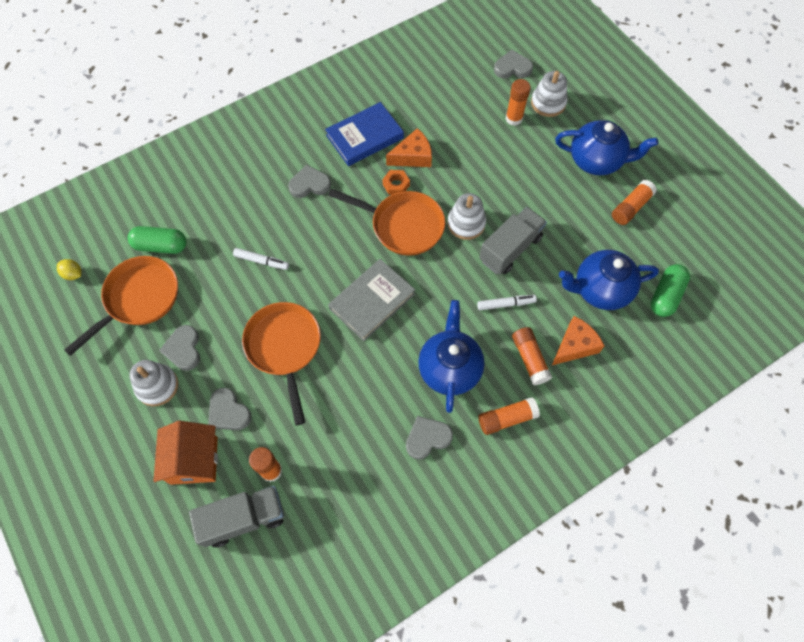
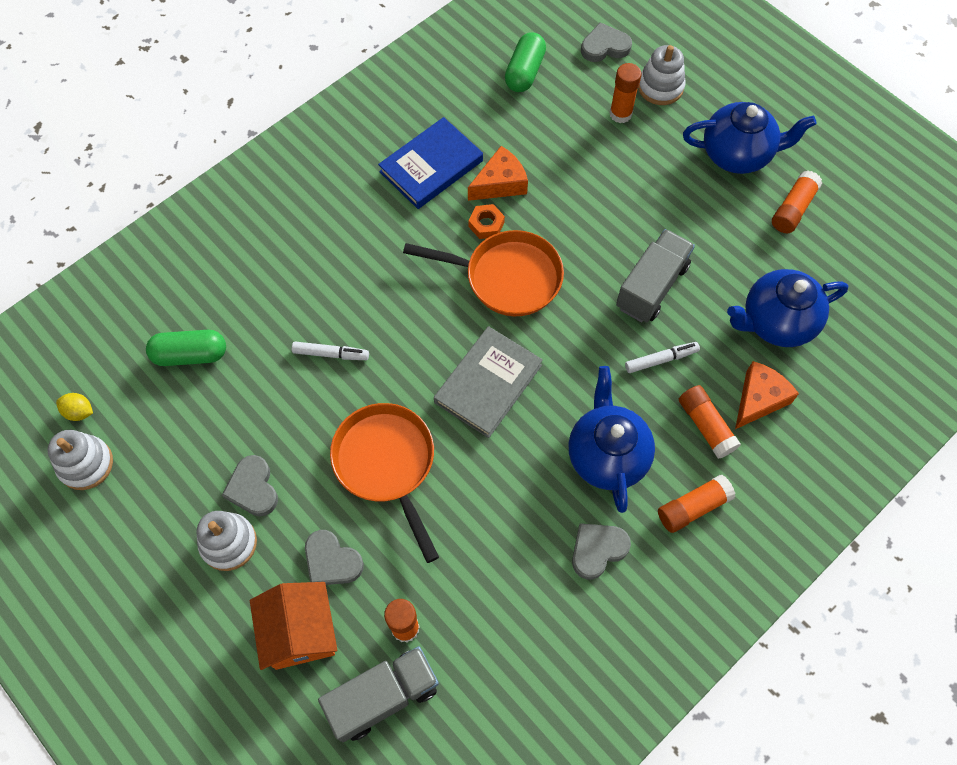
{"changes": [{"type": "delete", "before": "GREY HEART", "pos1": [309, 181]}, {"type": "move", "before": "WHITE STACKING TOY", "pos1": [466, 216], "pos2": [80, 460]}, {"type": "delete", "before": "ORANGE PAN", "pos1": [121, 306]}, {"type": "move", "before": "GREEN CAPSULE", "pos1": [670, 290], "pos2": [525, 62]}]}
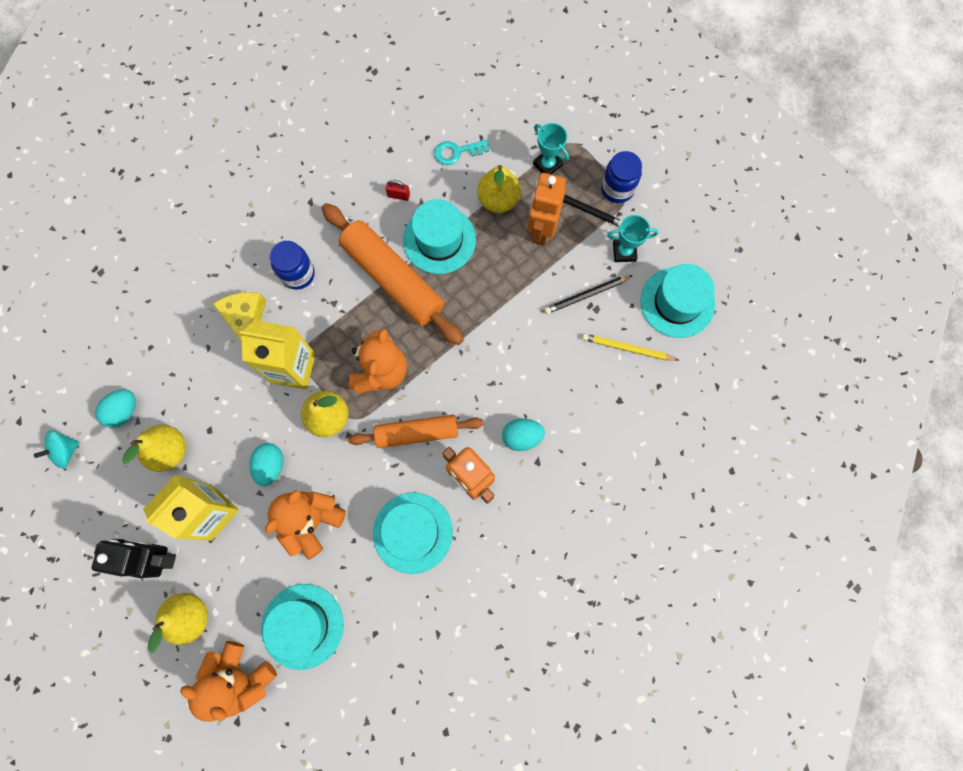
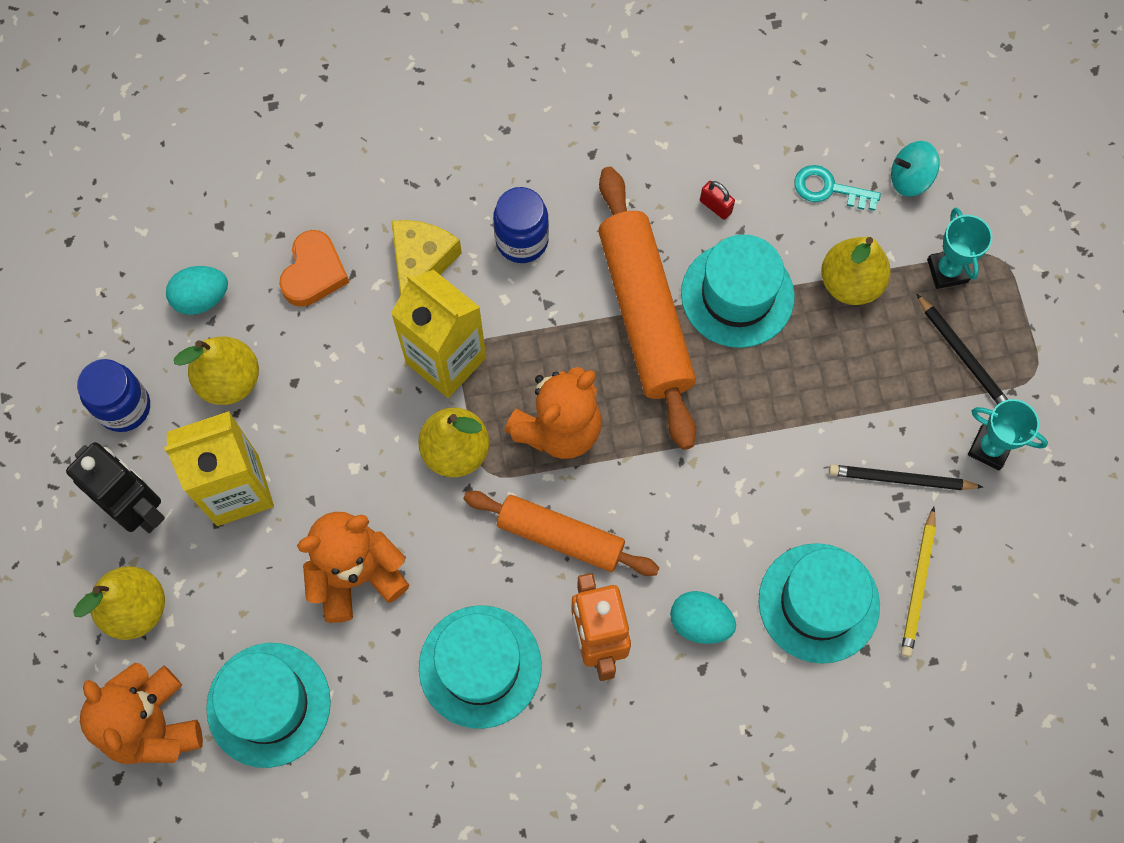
{"changes": [{"type": "move", "before": "BLUE JAR", "pos1": [621, 177], "pos2": [113, 395]}, {"type": "delete", "before": "ORANGE ROBOT", "pos1": [546, 209]}, {"type": "move", "before": "TURQUOISE HAT", "pos1": [677, 301], "pos2": [819, 603]}, {"type": "rotate", "before": "YELLOW PENCIL", "pos1": [630, 347], "pos2": [918, 582], "turn": -120}, {"type": "move", "before": "TURQUOISE SPINNING TOP", "pos1": [57, 449], "pos2": [915, 169]}, {"type": "delete", "before": "TURQUOISE EGG", "pos1": [267, 464]}, {"type": "insert", "after": "ORANGE HEART", "pos2": [314, 268]}]}
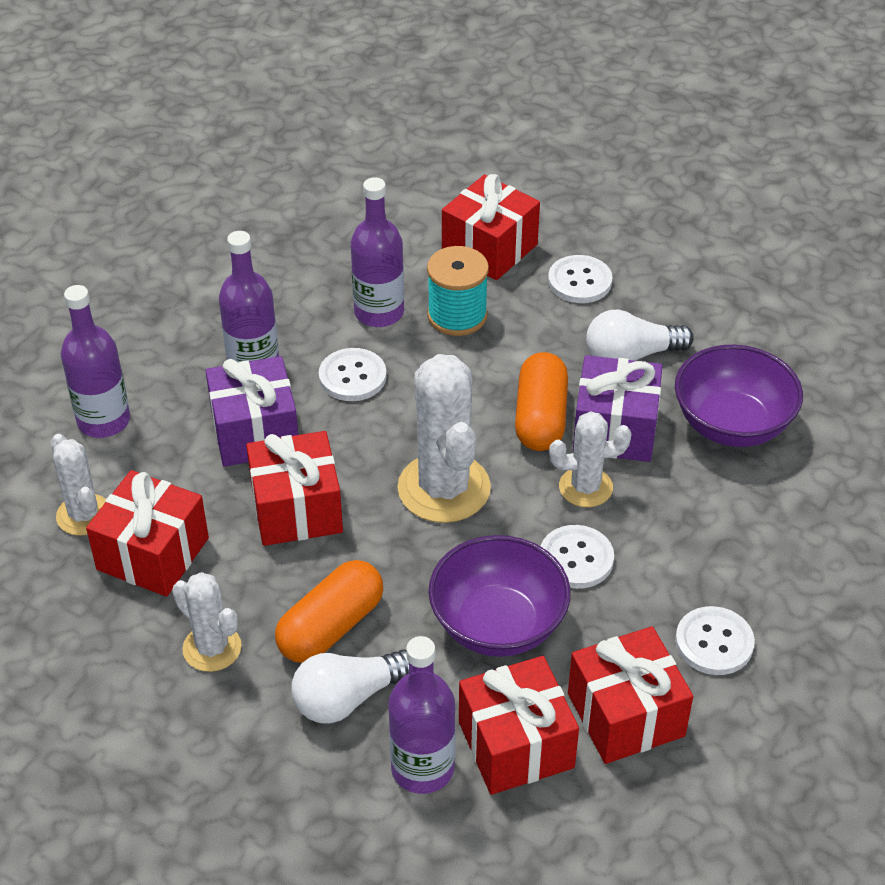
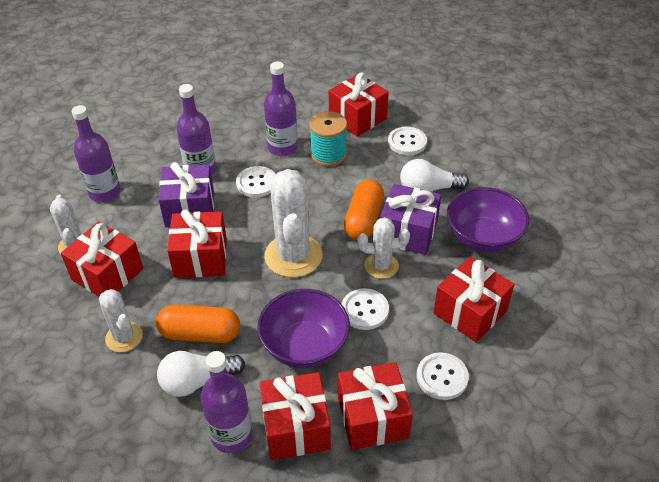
{"changes": [{"type": "rotate", "before": "ORANGE CAPSULE", "pos1": [329, 611], "pos2": [198, 323], "turn": 45}, {"type": "insert", "after": "RED GIFT", "pos2": [473, 299]}]}
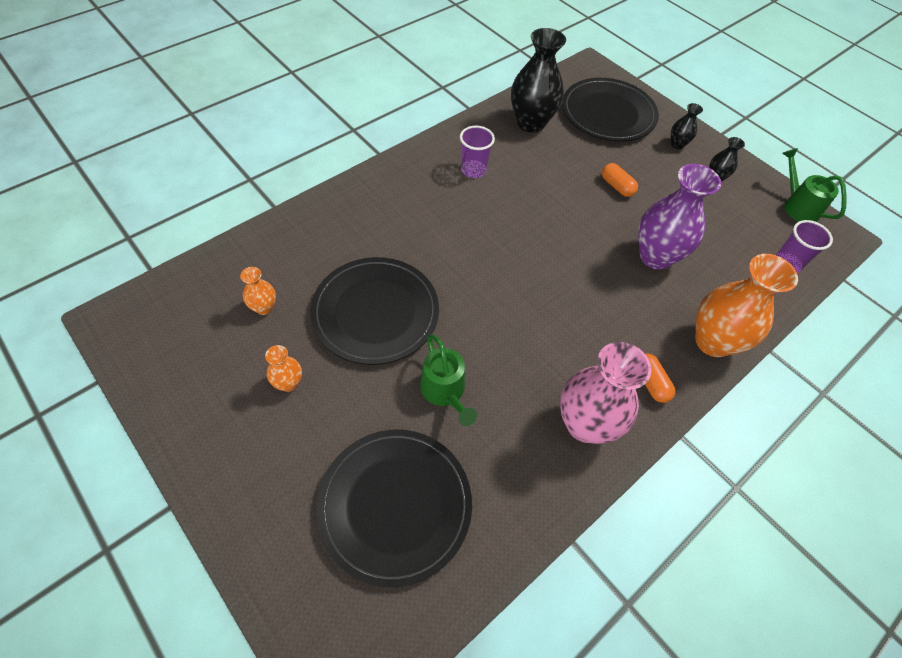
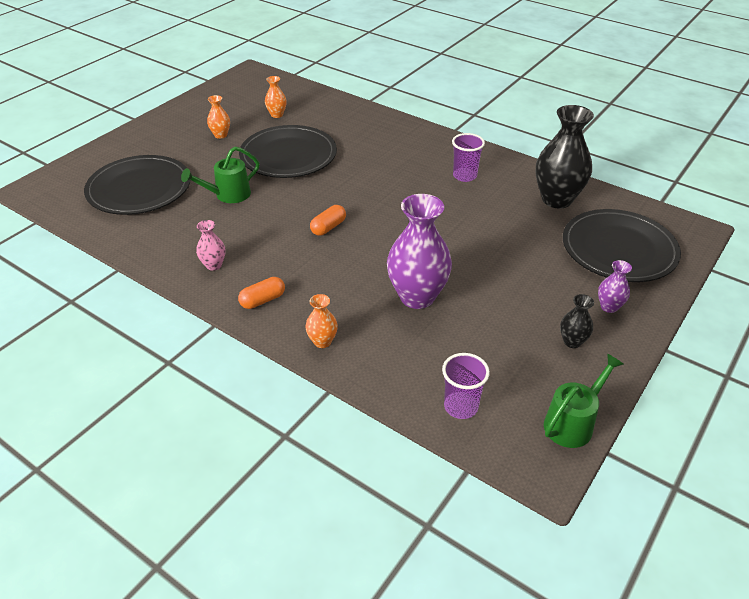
{"changes": [{"type": "recolor", "before": "BLACK VASE", "after": "PURPLE VASE", "pos1": [687, 126], "pos2": [615, 286]}, {"type": "move", "before": "ORANGE CAPSULE", "pos1": [620, 180], "pos2": [328, 220]}, {"type": "resize", "before": "ORANGE VASE", "pos1": [746, 305], "pos2": [321, 321], "scale": 0.47}, {"type": "resize", "before": "PINK VASE", "pos1": [605, 393], "pos2": [210, 245], "scale": 0.47}]}
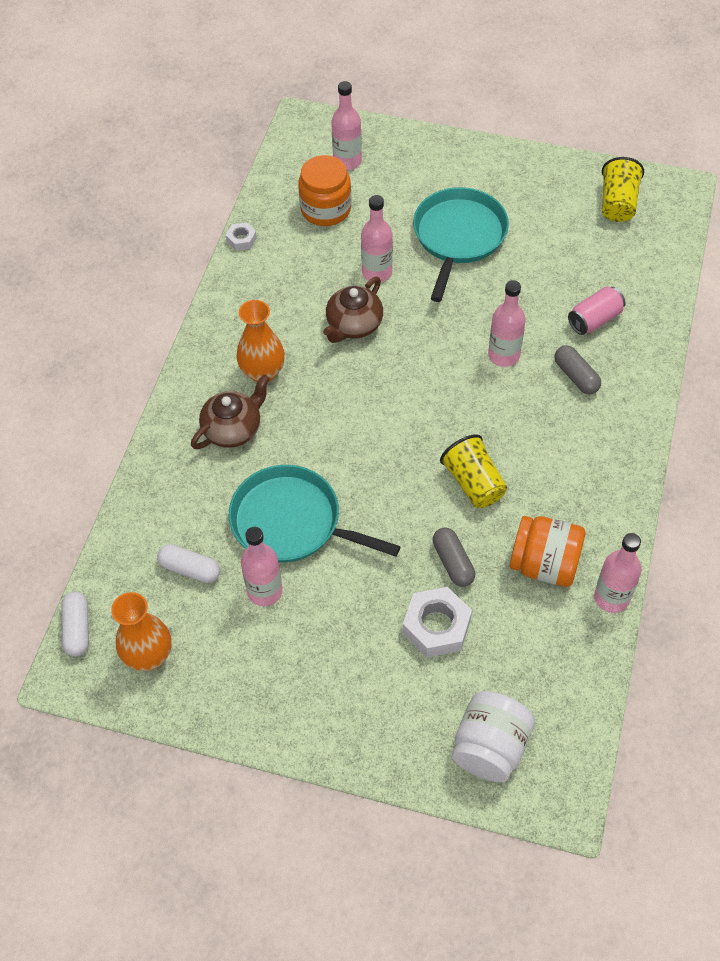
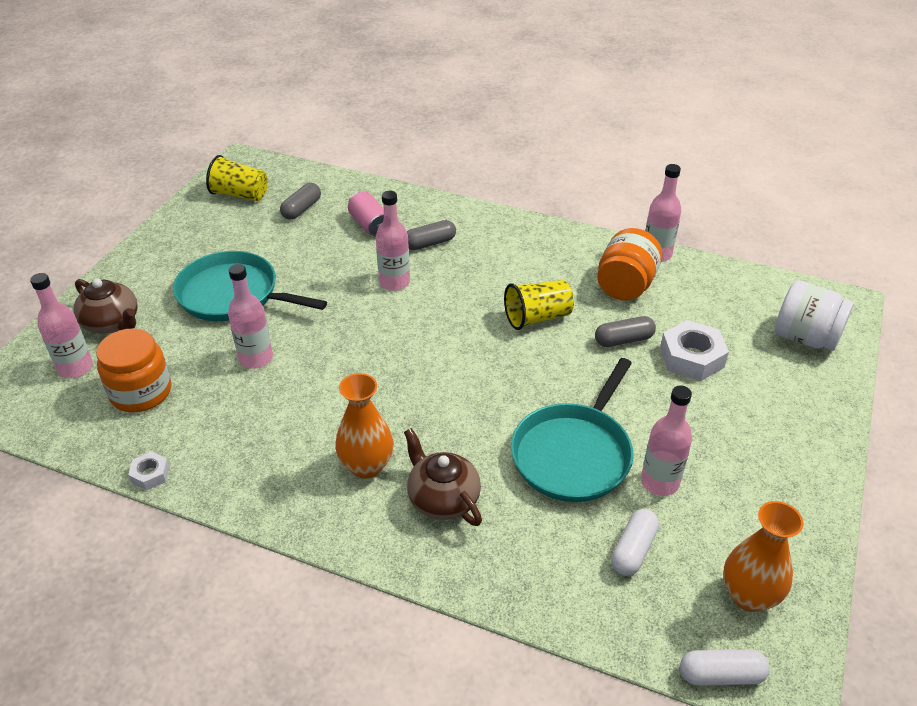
{"changes": [{"type": "move", "before": "BROWN TEAPOT", "pos1": [353, 310], "pos2": [106, 306]}, {"type": "insert", "after": "GREY CAPSULE", "pos2": [300, 201]}]}
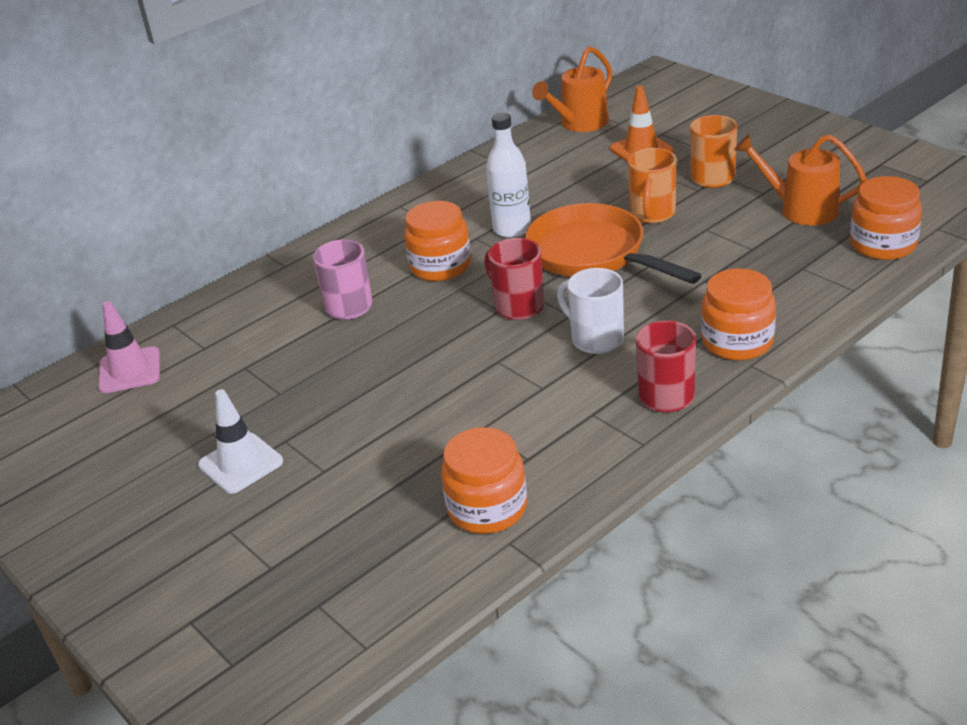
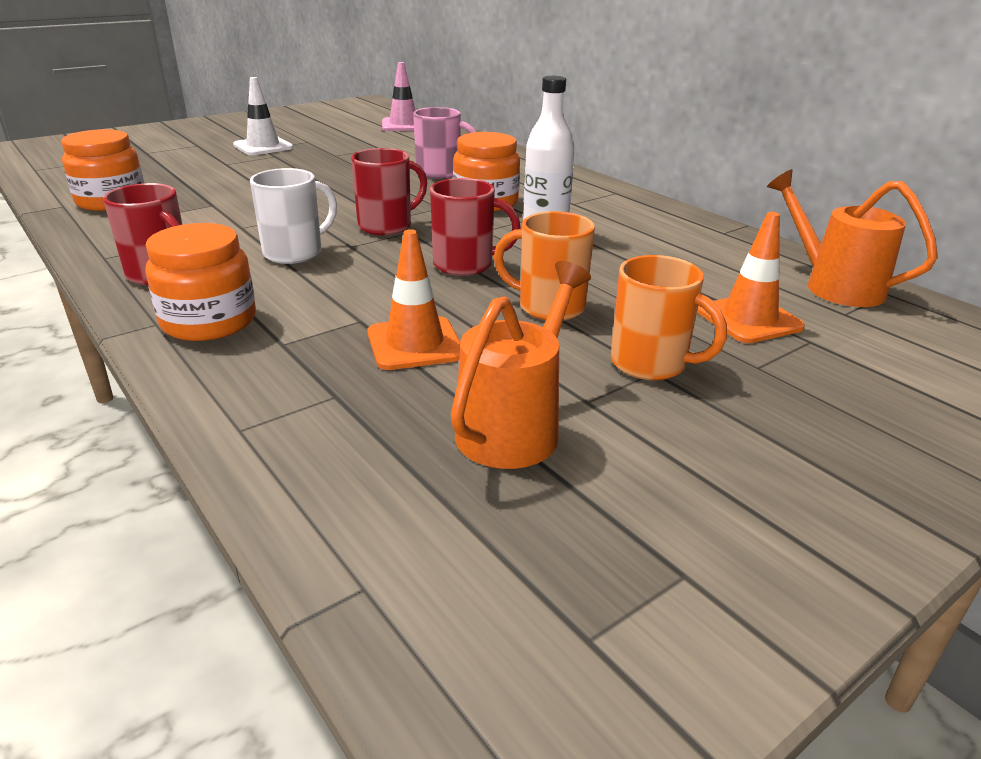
{"changes": [{"type": "delete", "before": "ORANGE JAR", "pos1": [886, 218]}, {"type": "replace", "before": "ORANGE PAN", "after": "RED MUG", "pos1": [613, 243], "pos2": [475, 227]}, {"type": "insert", "after": "ORANGE TRAFFIC CONE", "pos2": [413, 299]}]}
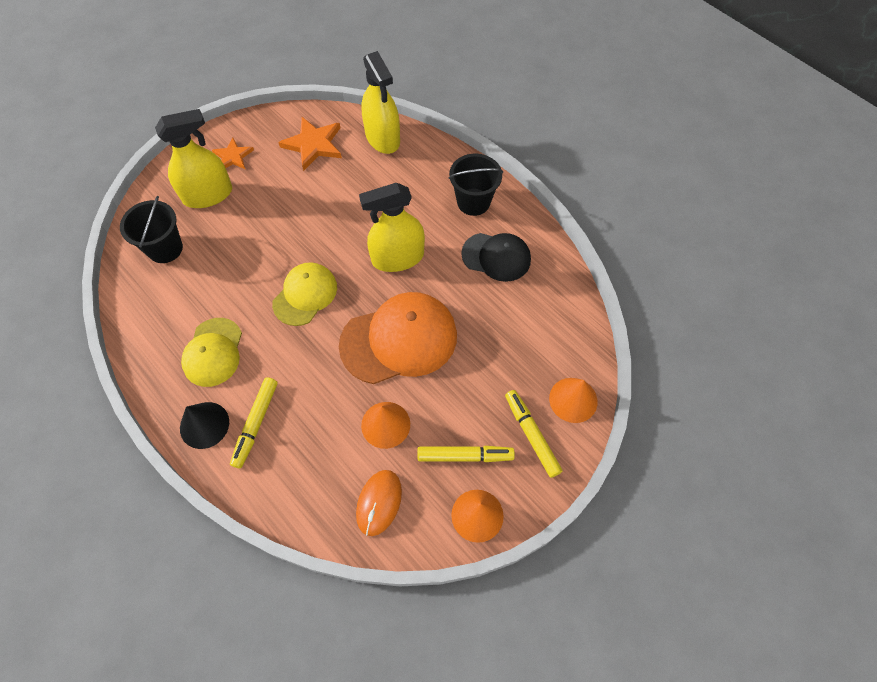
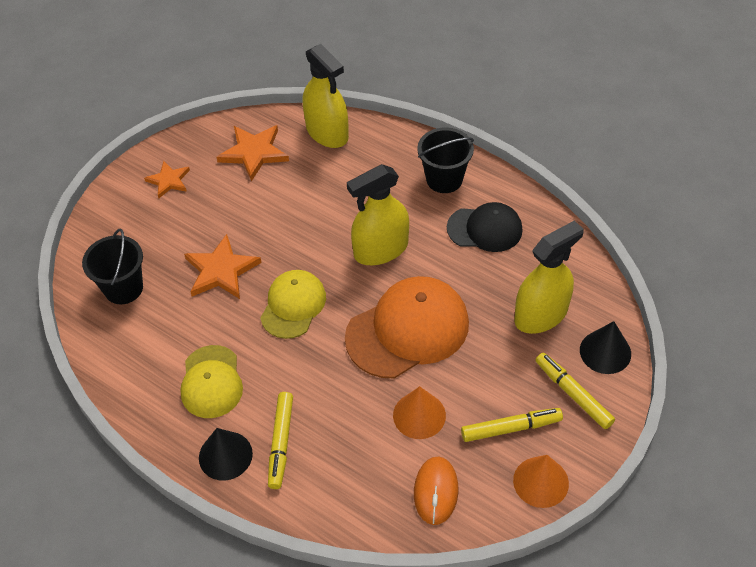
{"changes": [{"type": "move", "before": "YELLOW SPRAY BOTTLE", "pos1": [193, 158], "pos2": [549, 277]}, {"type": "recolor", "before": "ORANGE CONE", "after": "BLACK CONE", "pos1": [573, 400], "pos2": [605, 347]}, {"type": "insert", "after": "ORANGE STAR", "pos2": [223, 266]}]}
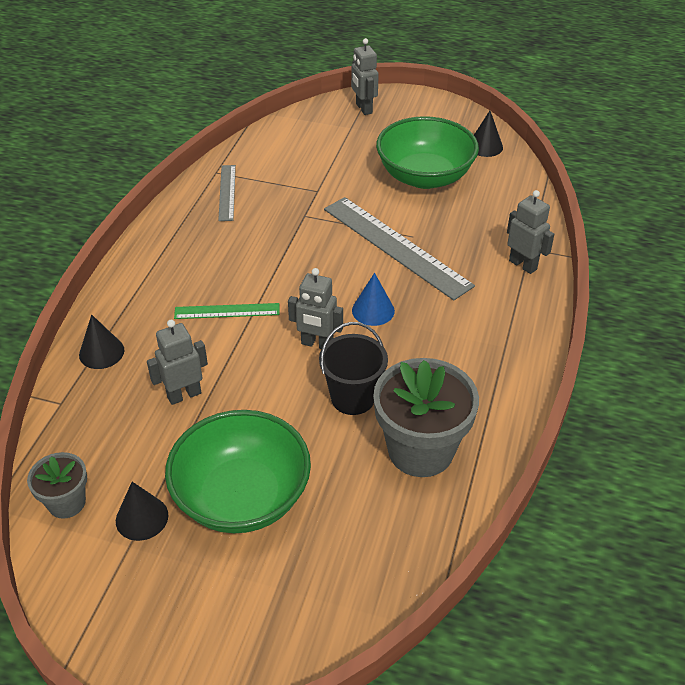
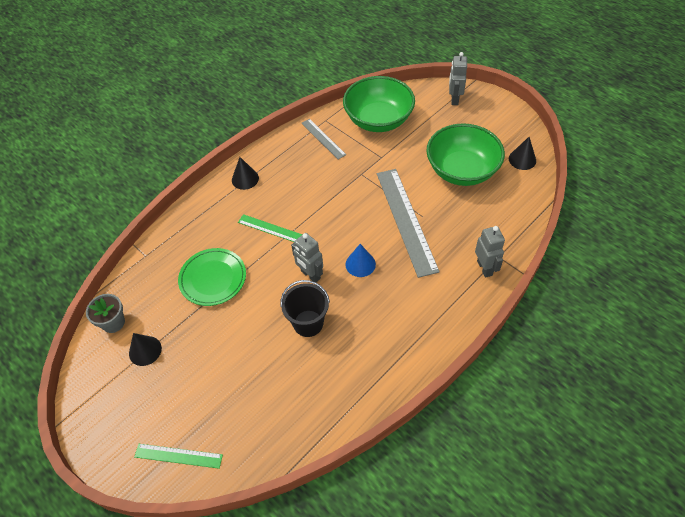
{"changes": [{"type": "rotate", "before": "GREY RULER", "pos1": [227, 193], "pos2": [324, 139], "turn": -60}, {"type": "move", "before": "BLACK CONE", "pos1": [102, 342], "pos2": [245, 173]}, {"type": "replace", "before": "GREY ROBOT", "after": "GREEN PLATE", "pos1": [177, 362], "pos2": [212, 277]}, {"type": "delete", "before": "GREY FLOWER POT", "pos1": [426, 417]}, {"type": "move", "before": "GREEN BOWL", "pos1": [238, 471], "pos2": [379, 104]}, {"type": "insert", "after": "GREEN RULER", "pos2": [178, 456]}]}
